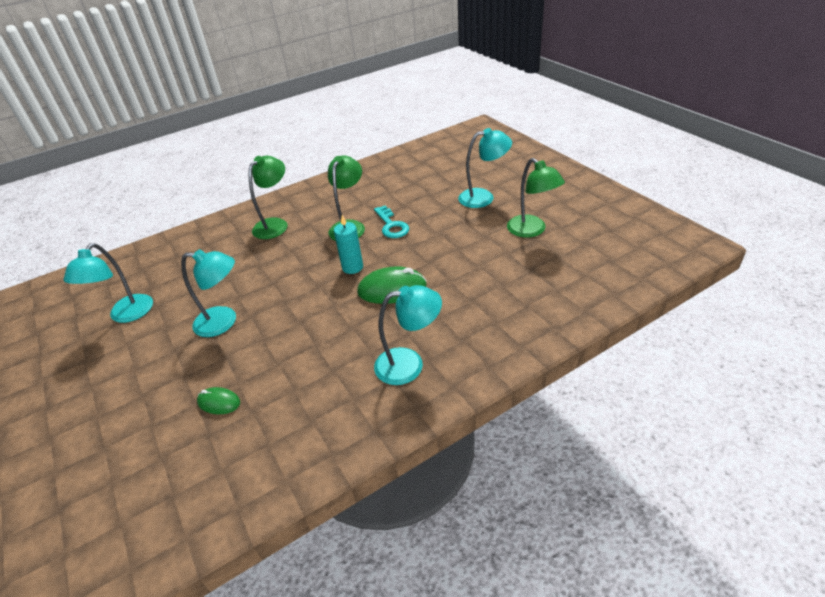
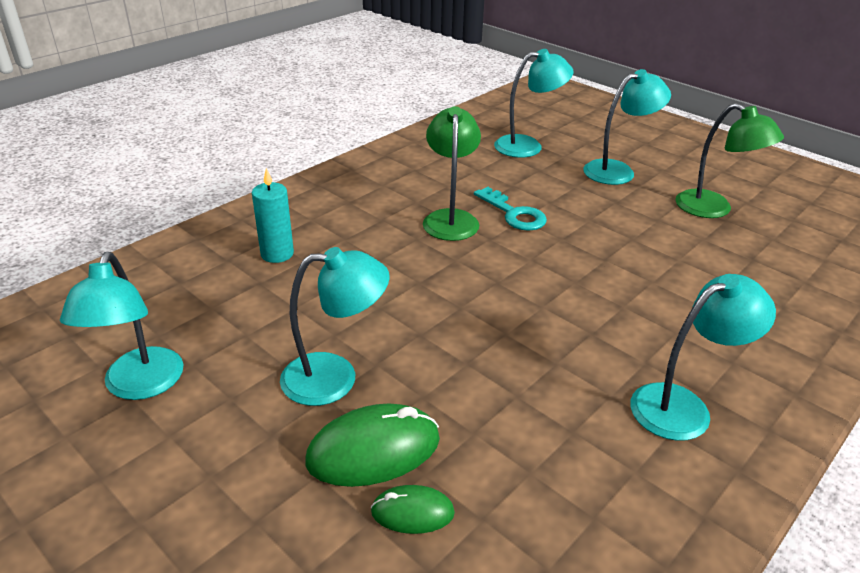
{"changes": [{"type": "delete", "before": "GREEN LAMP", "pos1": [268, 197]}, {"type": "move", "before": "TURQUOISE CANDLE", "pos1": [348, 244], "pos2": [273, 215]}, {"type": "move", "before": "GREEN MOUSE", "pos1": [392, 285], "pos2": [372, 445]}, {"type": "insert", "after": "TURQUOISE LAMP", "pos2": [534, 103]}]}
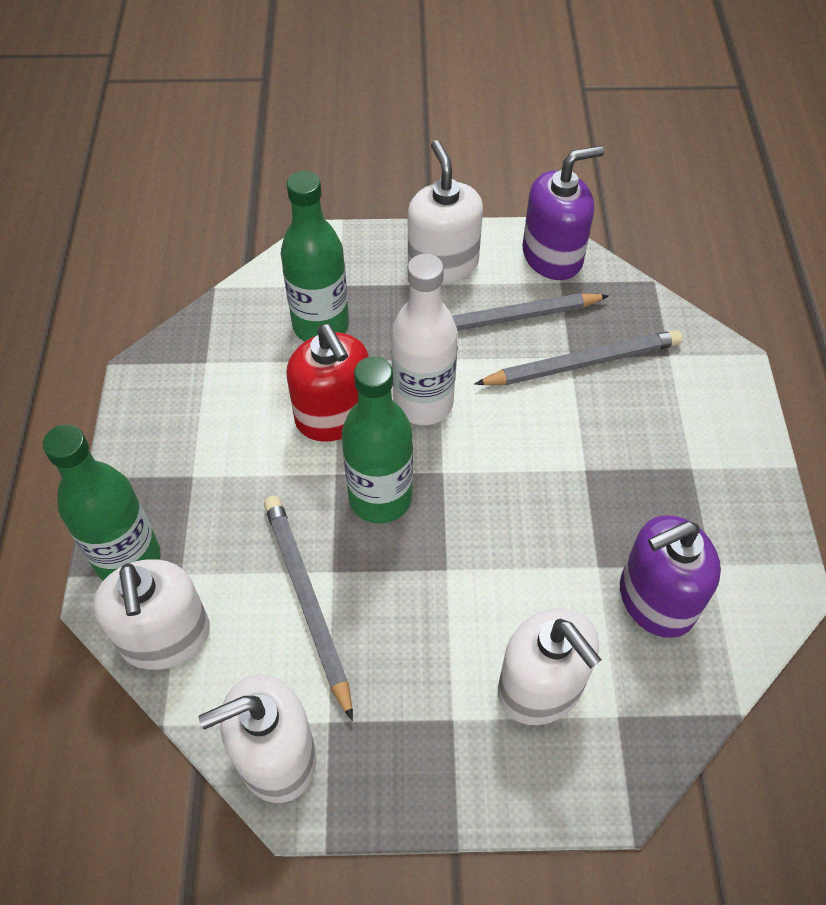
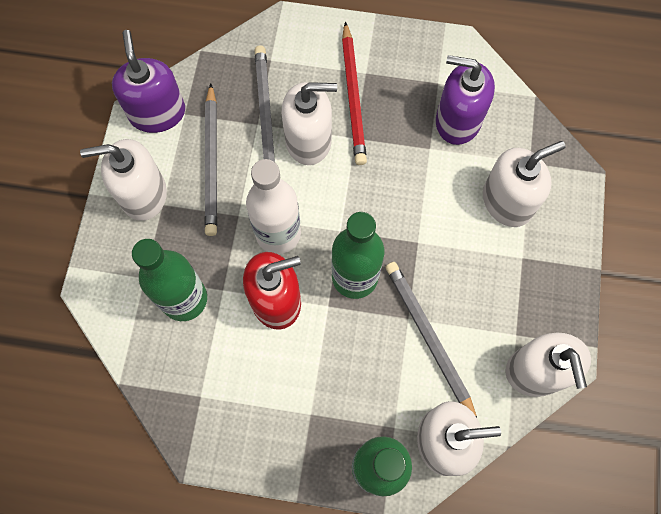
{"changes": [{"type": "rotate", "before": "GREY PENCIL", "pos1": [308, 608], "pos2": [431, 339], "turn": 75}, {"type": "rotate", "before": "PURPLE SOAP DISPENSER", "pos1": [670, 576], "pos2": [465, 100], "turn": 120}, {"type": "insert", "after": "RED PENCIL", "pos2": [354, 93]}, {"type": "insert", "after": "WHITE SOAP DISPENSER", "pos2": [309, 123]}]}
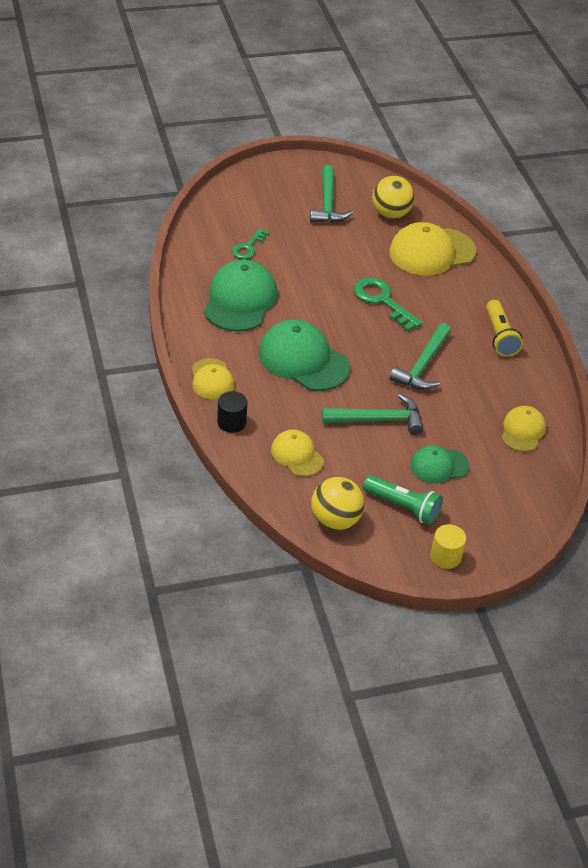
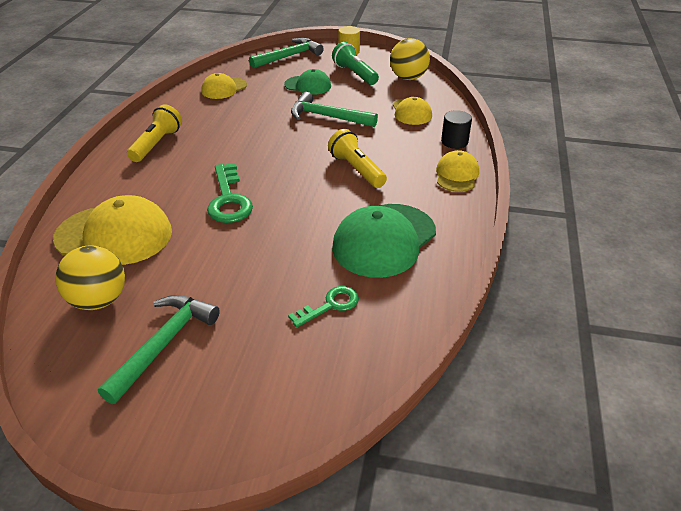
{"changes": [{"type": "replace", "before": "GREEN CAP", "after": "YELLOW FLASHLIGHT", "pos1": [304, 355], "pos2": [357, 158]}, {"type": "move", "before": "GREEN HAMMER", "pos1": [420, 356], "pos2": [286, 53]}]}
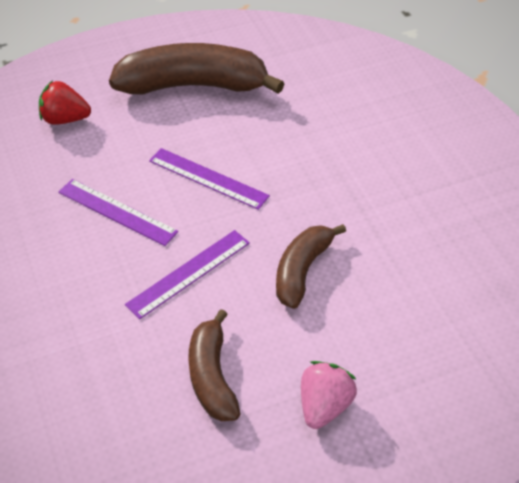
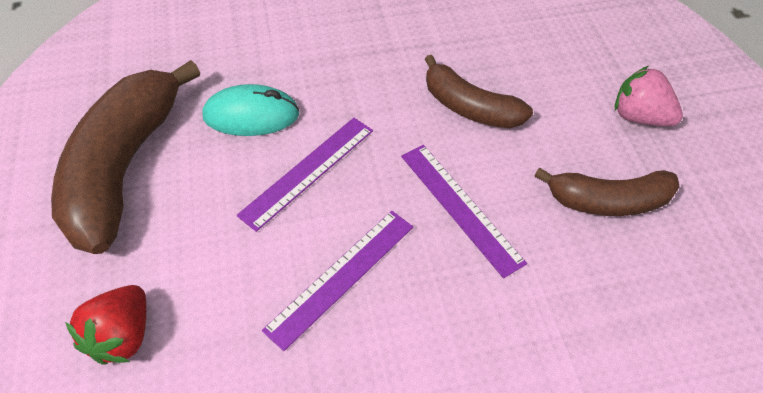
{"changes": [{"type": "insert", "after": "TURQUOISE MOUSE", "pos2": [251, 110]}]}
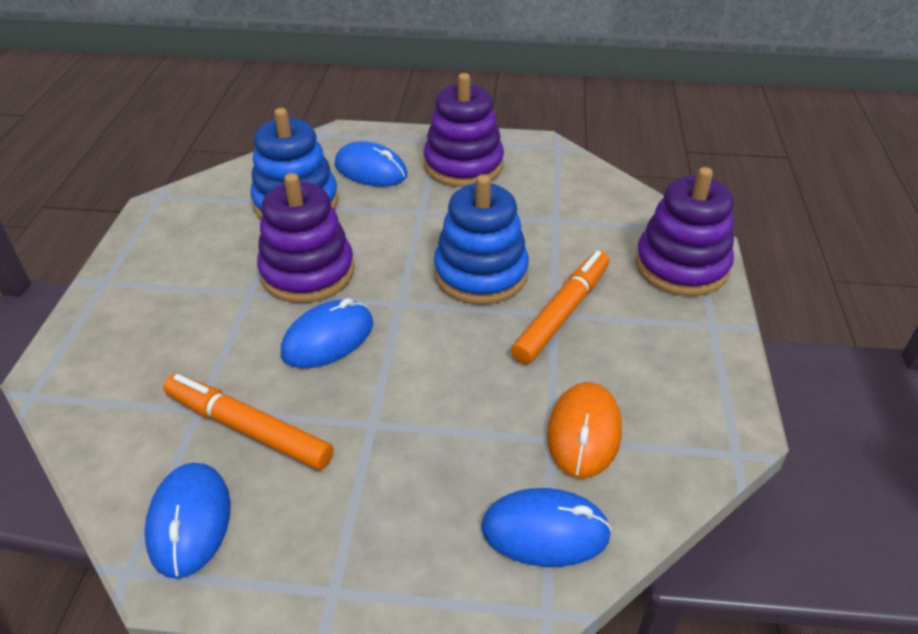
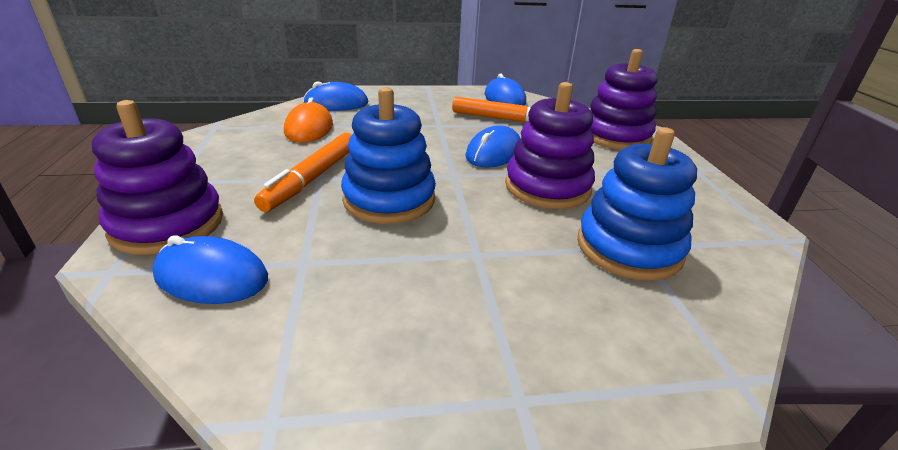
{"changes": [{"type": "move", "before": "PURPLE STACKING TOY", "pos1": [464, 130], "pos2": [623, 99]}, {"type": "move", "before": "BLUE MOUSE", "pos1": [371, 164], "pos2": [210, 269]}]}
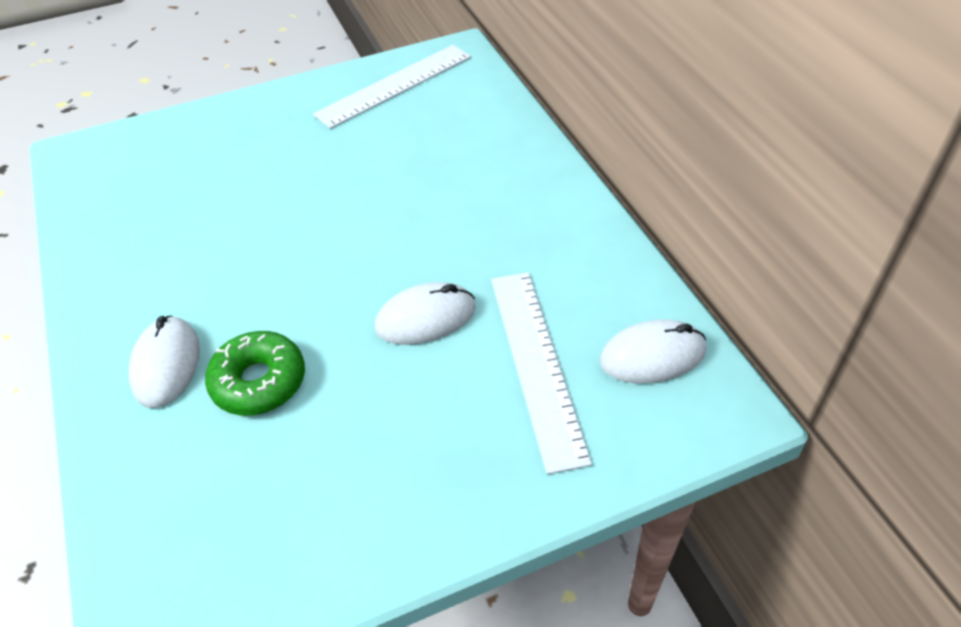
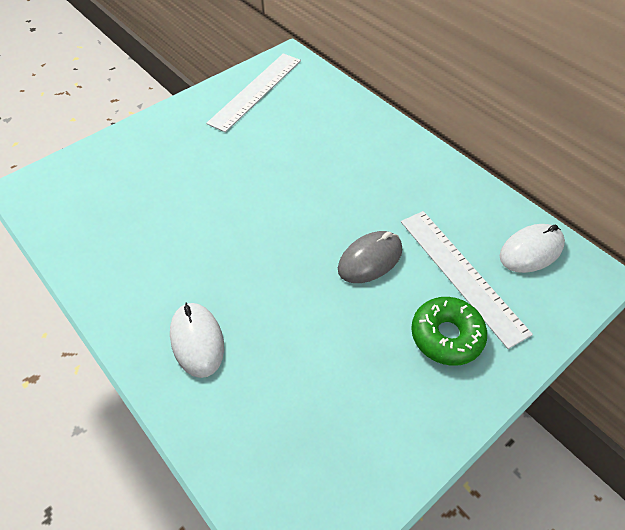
{"changes": [{"type": "recolor", "before": "WHITE MOUSE", "after": "GREY MOUSE", "pos1": [425, 313], "pos2": [370, 257]}, {"type": "move", "before": "GREEN DONUT", "pos1": [255, 373], "pos2": [449, 331]}]}
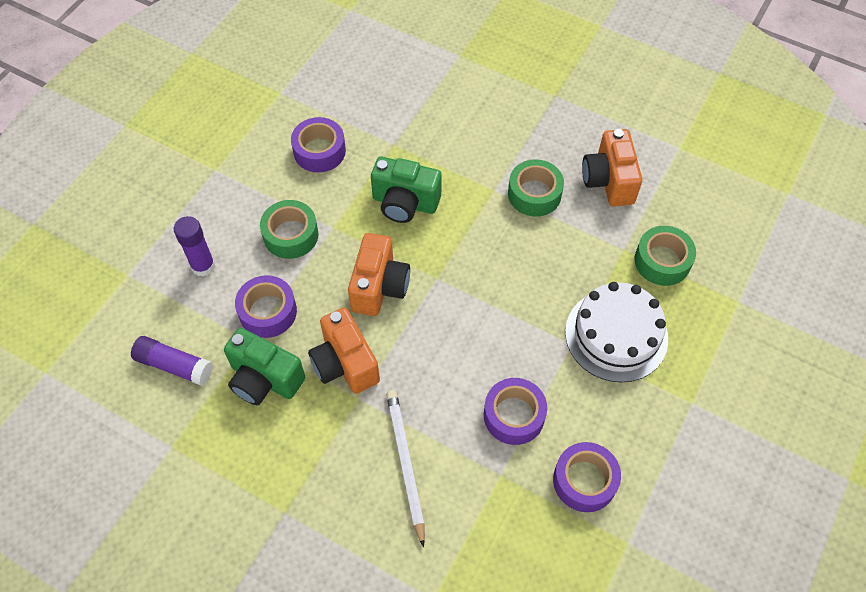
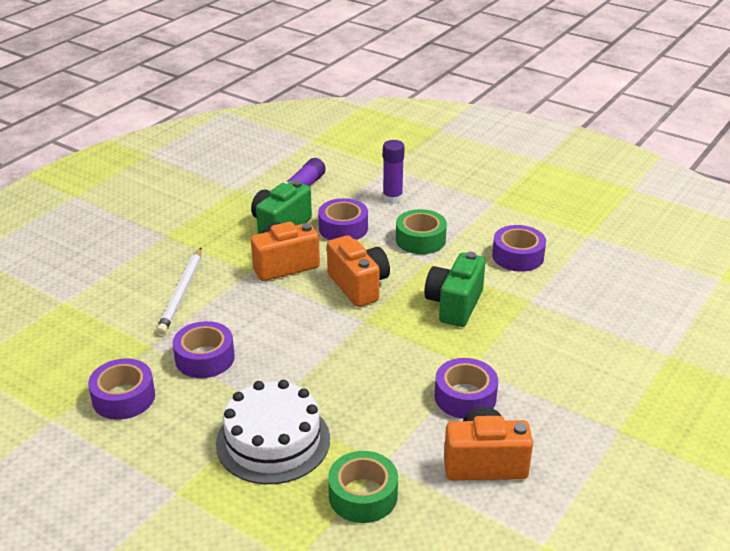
{"changes": [{"type": "recolor", "before": "GREEN TAPE", "after": "PURPLE TAPE", "pos1": [536, 188], "pos2": [466, 388]}, {"type": "rotate", "before": "ORANGE CAMERA", "pos1": [379, 274], "pos2": [358, 271], "turn": -135}, {"type": "rotate", "before": "WHITE PENCIL", "pos1": [405, 469], "pos2": [179, 291], "turn": 105}]}
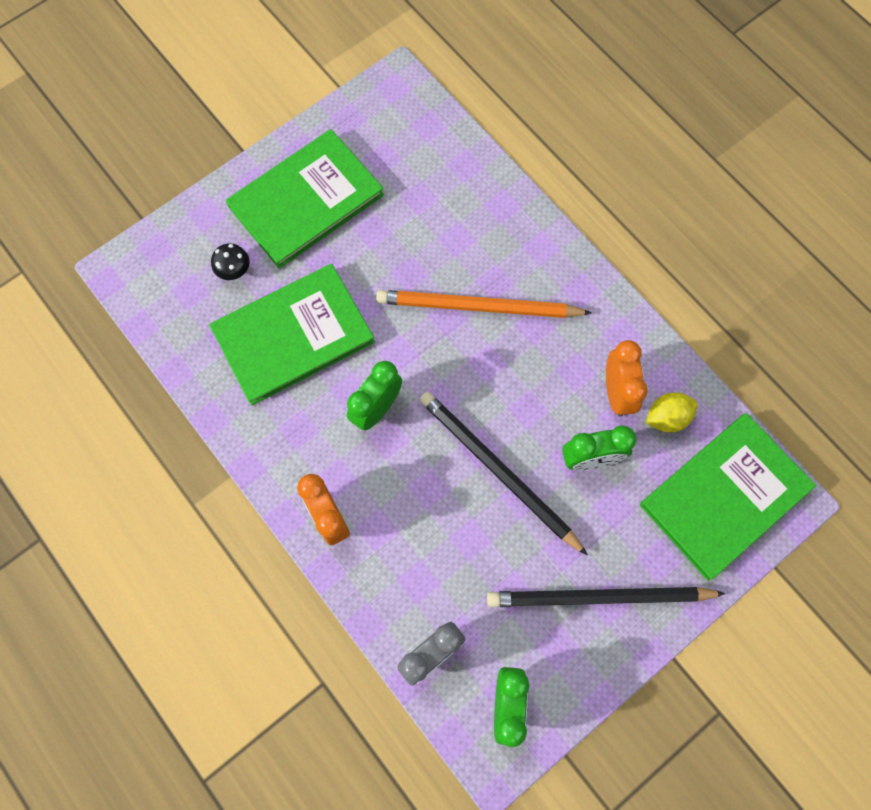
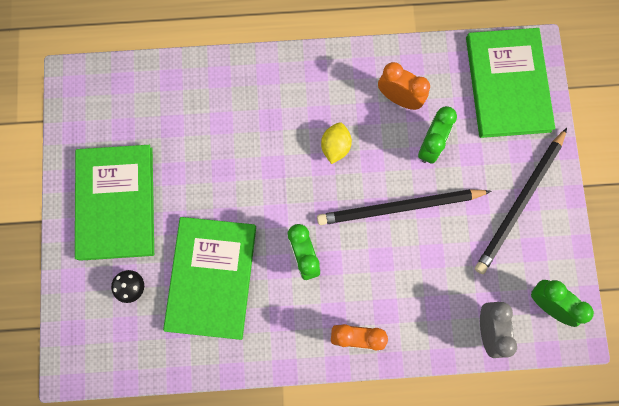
{"changes": [{"type": "delete", "before": "ORANGE PENCIL", "pos1": [484, 304]}, {"type": "move", "before": "YELLOW LEMON", "pos1": [672, 412], "pos2": [336, 143]}]}
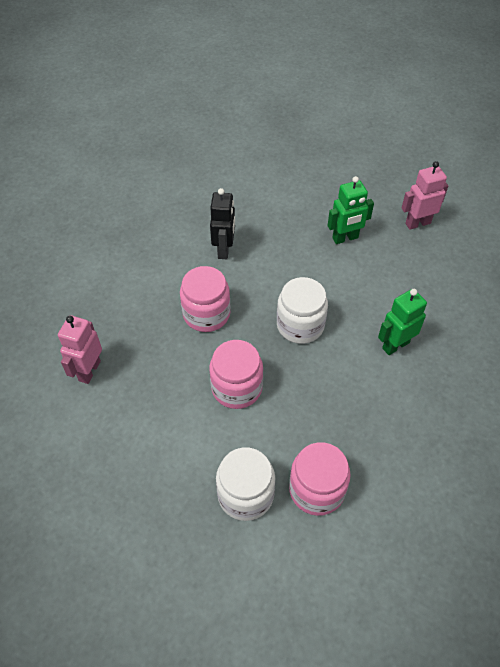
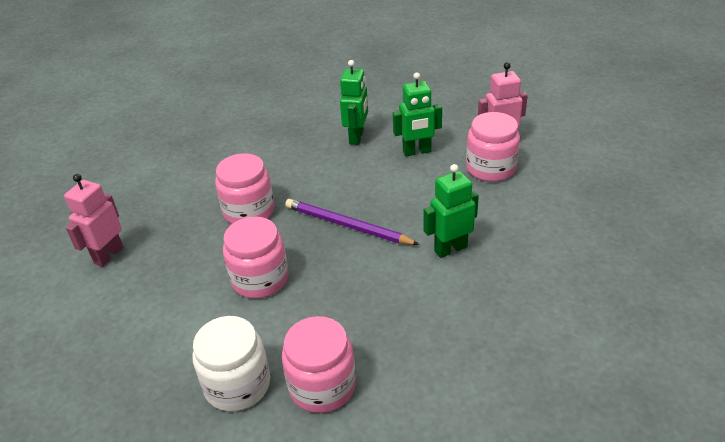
{"changes": [{"type": "delete", "before": "BLACK ROBOT", "pos1": [222, 223]}, {"type": "replace", "before": "WHITE JAR", "after": "PURPLE PENCIL", "pos1": [302, 310], "pos2": [352, 222]}, {"type": "insert", "after": "GREEN ROBOT", "pos2": [354, 102]}, {"type": "insert", "after": "PINK JAR", "pos2": [493, 147]}]}
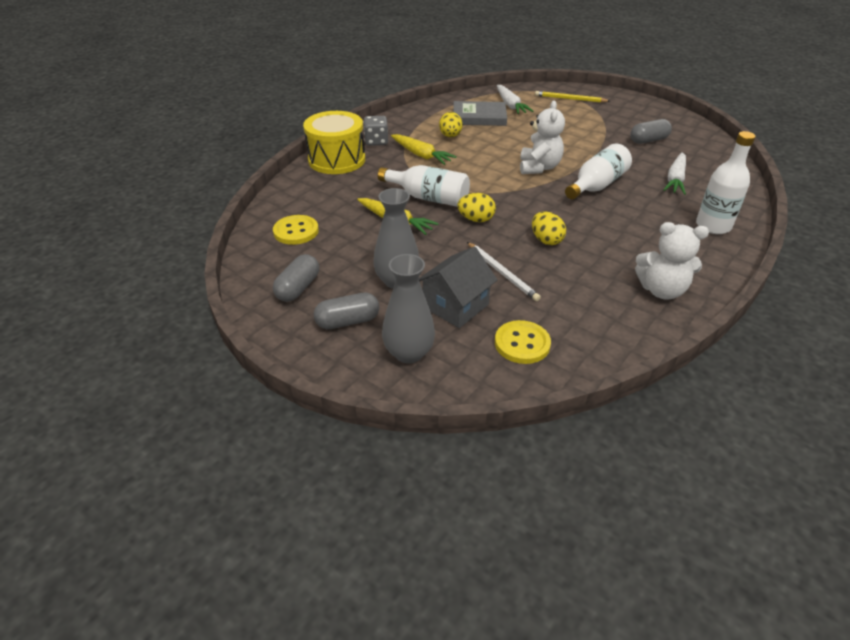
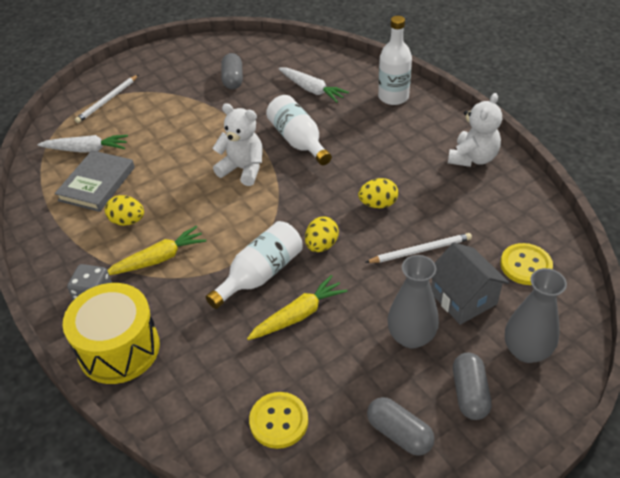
{"changes": [{"type": "recolor", "before": "YELLOW PENCIL", "after": "WHITE PENCIL", "pos1": [572, 97], "pos2": [106, 99]}]}
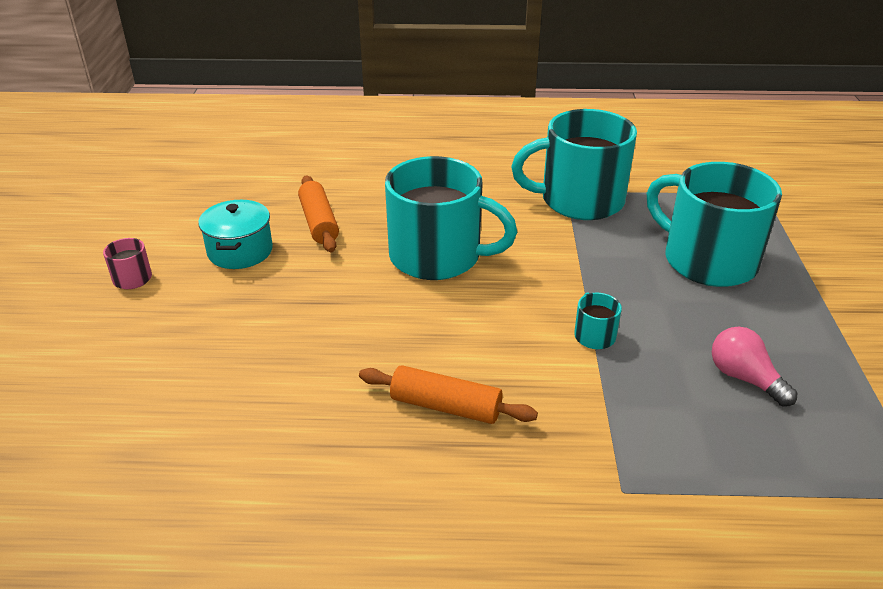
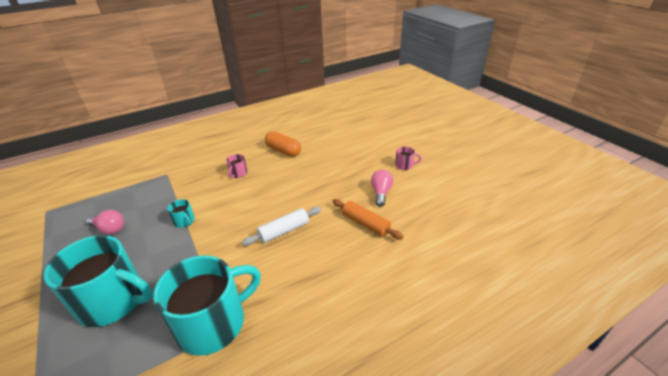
{"changes": [{"type": "replace", "before": "TURQUOISE MUG", "after": "WHITE ROLLING PIN", "pos1": [451, 218], "pos2": [281, 226]}, {"type": "replace", "before": "TURQUOISE POT", "after": "PINK LIGHT BULB", "pos1": [235, 234], "pos2": [382, 188]}, {"type": "replace", "before": "ORANGE ROLLING PIN", "after": "PINK MUG", "pos1": [448, 394], "pos2": [236, 166]}, {"type": "insert", "after": "ORANGE CAPSULE", "pos2": [283, 144]}]}
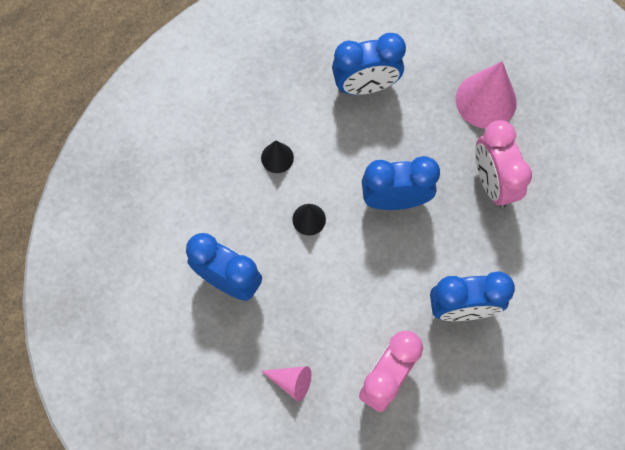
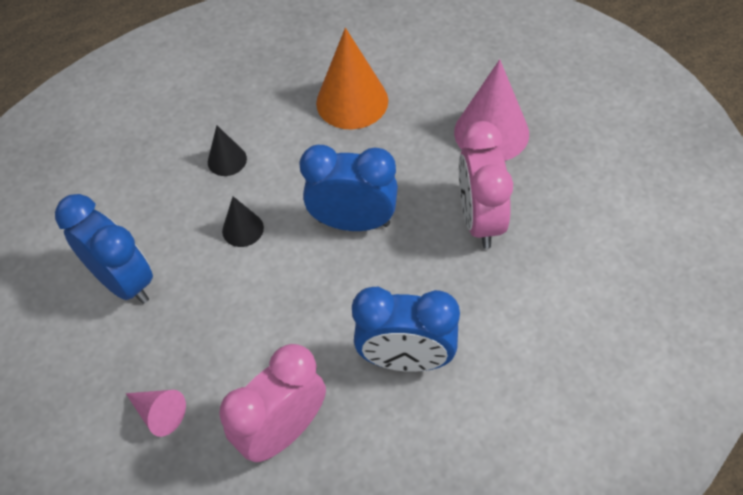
{"changes": [{"type": "replace", "before": "BLUE CLOCK", "after": "ORANGE CONE", "pos1": [369, 64], "pos2": [352, 78]}]}
